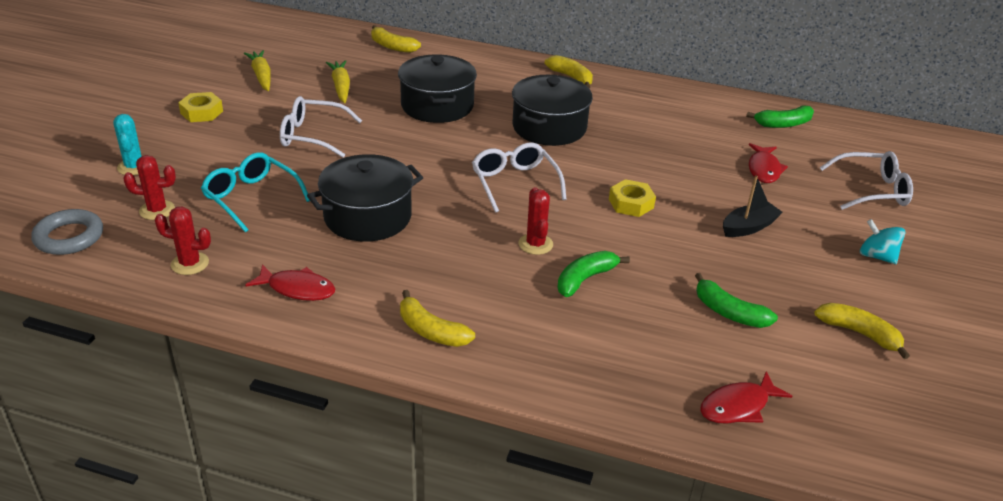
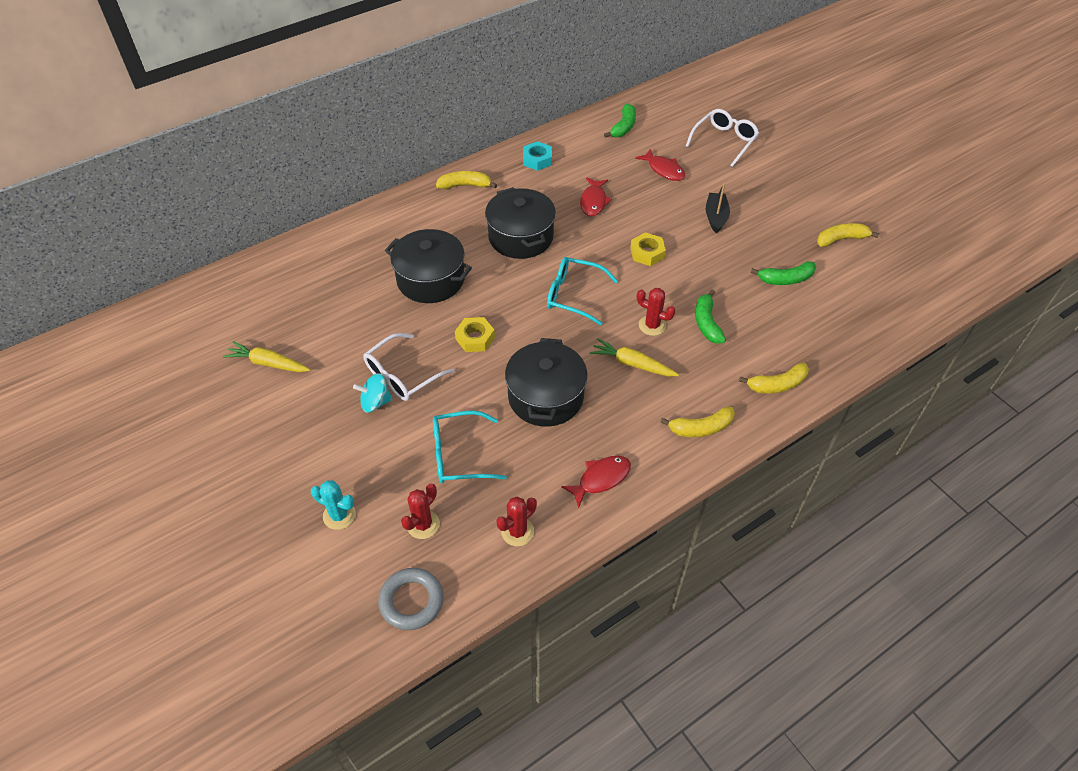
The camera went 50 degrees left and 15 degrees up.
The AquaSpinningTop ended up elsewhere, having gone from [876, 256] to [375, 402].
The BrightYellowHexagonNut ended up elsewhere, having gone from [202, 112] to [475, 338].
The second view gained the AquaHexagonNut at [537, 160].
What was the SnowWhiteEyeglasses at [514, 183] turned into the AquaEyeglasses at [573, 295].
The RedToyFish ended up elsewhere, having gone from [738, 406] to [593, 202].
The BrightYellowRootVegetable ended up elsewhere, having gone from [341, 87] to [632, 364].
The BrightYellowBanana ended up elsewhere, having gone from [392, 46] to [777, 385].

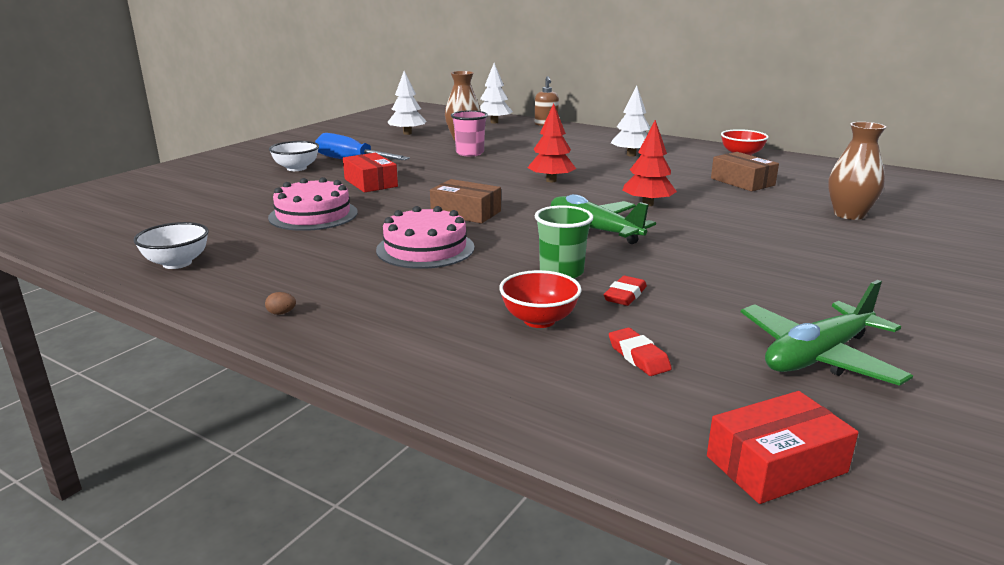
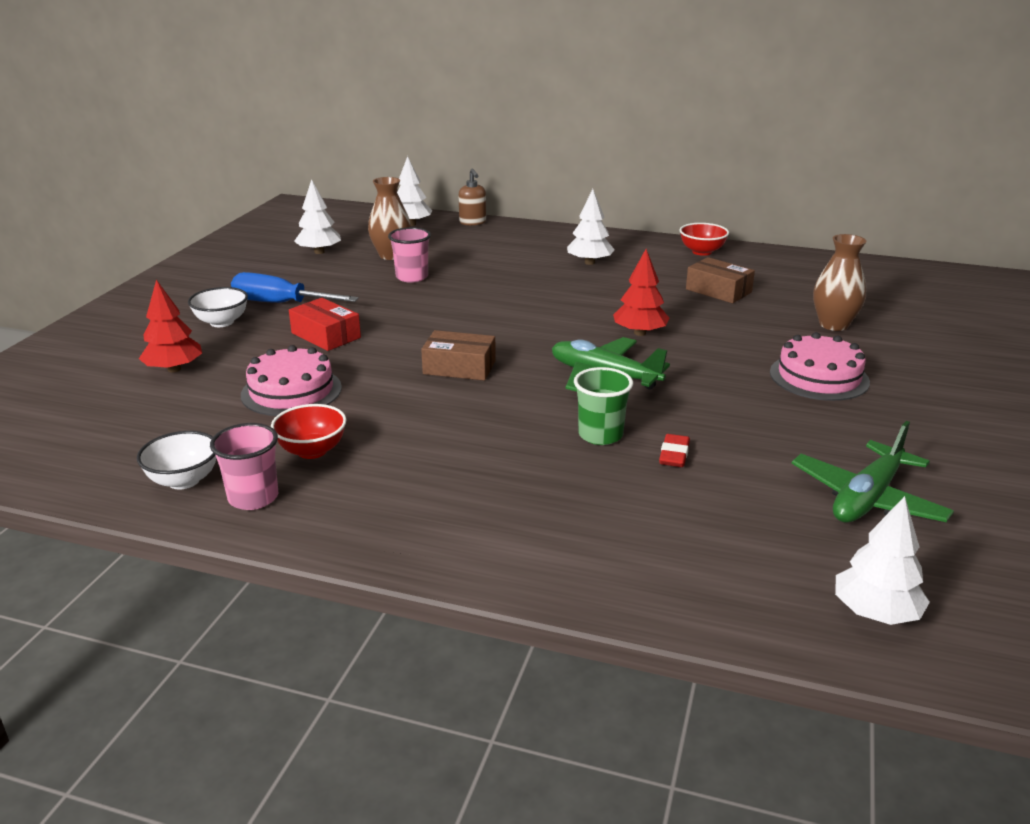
The camera went 15 degrees left and 5 degrees up.
The RedFirTree ended up elsewhere, having gone from [551, 180] to [174, 369].
The second view gained the RosyTumbler at [253, 497].
The RedDeepDish ended up elsewhere, having gone from [539, 320] to [312, 451].
The RosyCake ended up elsewhere, having gone from [425, 248] to [819, 377].
Where the RedPackage stood at [776, 464], the SnowWhiteFirTree came to stand at [875, 613].
The second view lost the BrownEgg at [281, 313].
The second view lost the RedEraser at [638, 357].

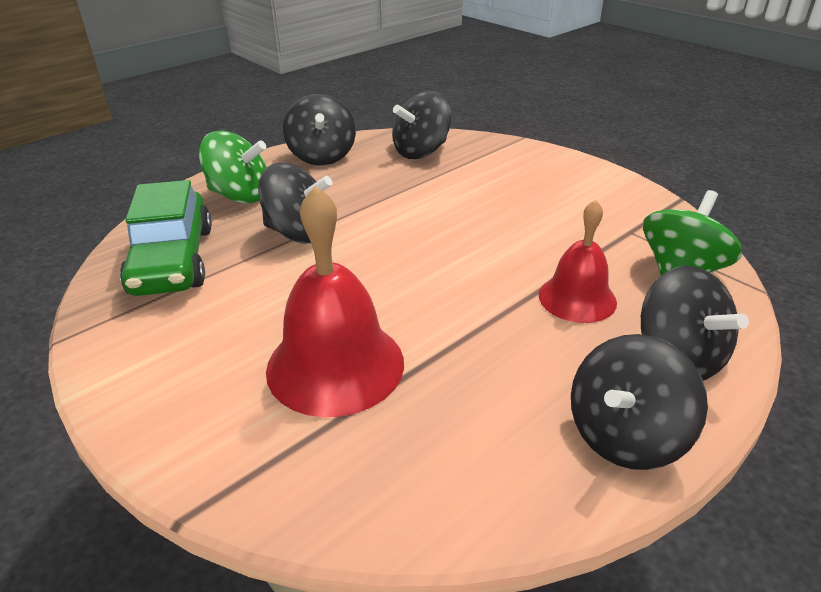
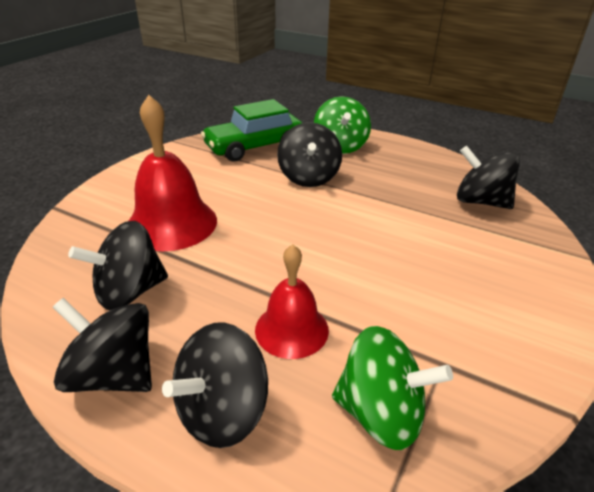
The camera went 70 degrees right and 0 degrees up.
The EbonySpinningTop ended up elsewhere, having gone from [322, 156] to [129, 292].

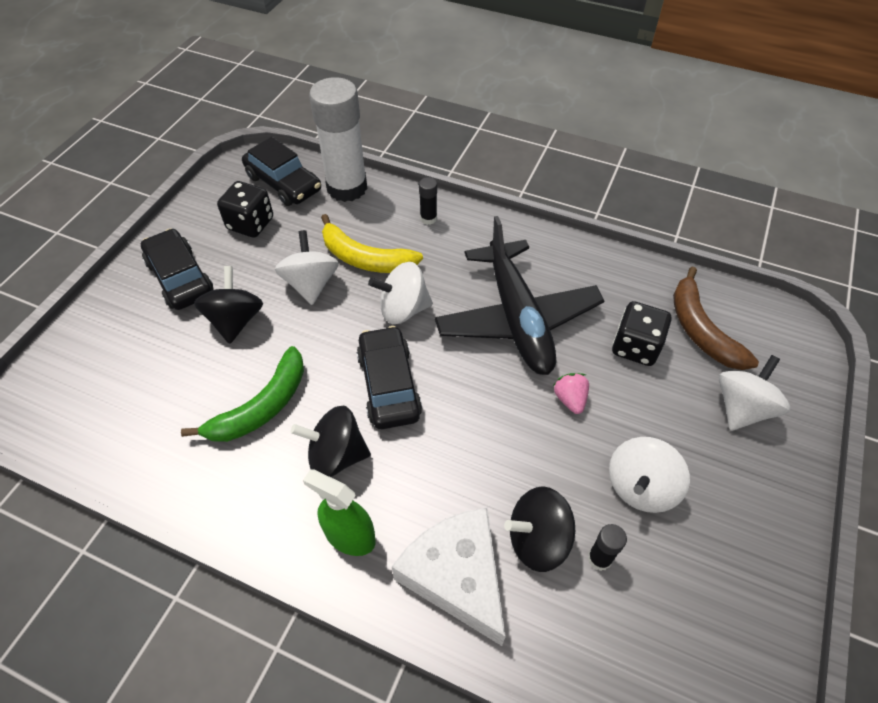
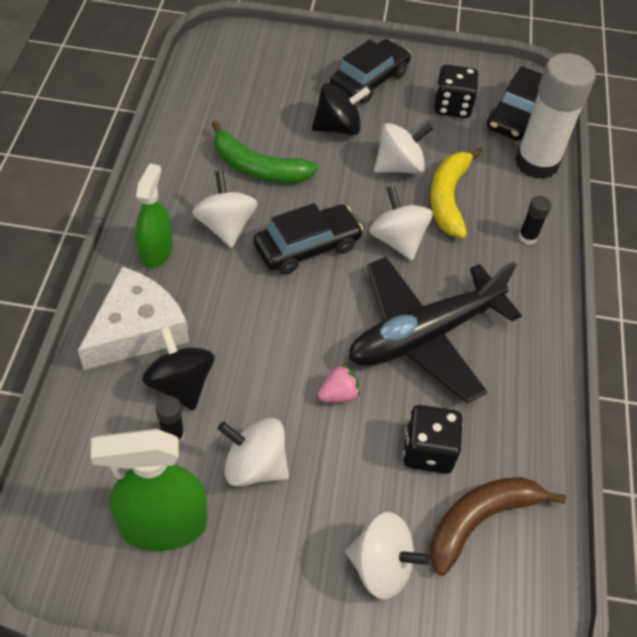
The camera went 70 degrees right and 0 degrees up.
The second view gained the EmeraldSprayBottle at [163, 525].
What was the EbonySpinningTop at [336, 455] turned into the SnowWhiteSpinningTop at [225, 226].

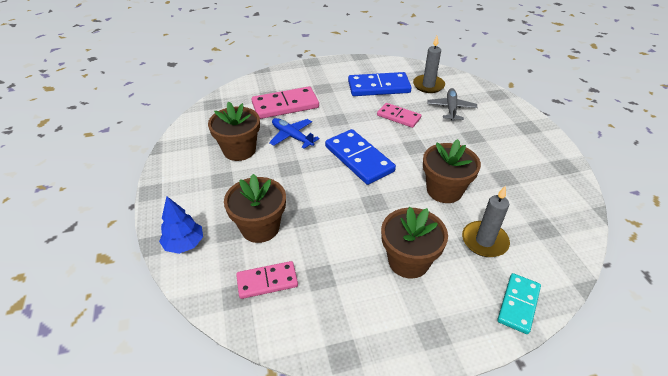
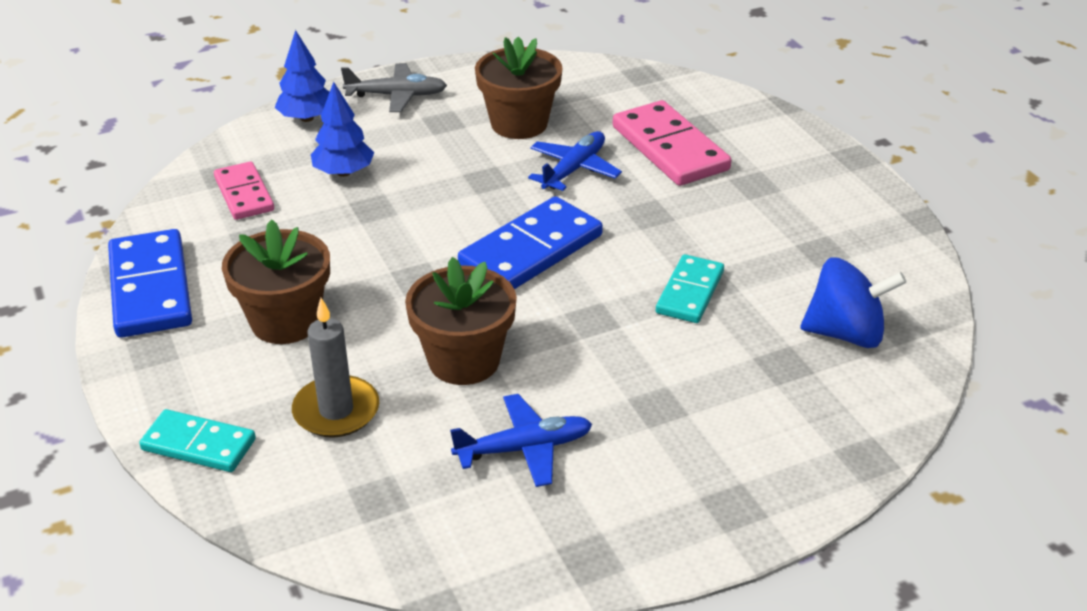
The camera went 80 degrees right and 5 degrees down.
The BlueDomino ended up elsewhere, having gone from [379, 87] to [151, 288].
Where the BrownFlowerPot stood at [260, 227], the BlueFirTree came to stand at [344, 172].
The GreyPlane ended up elsewhere, having gone from [451, 109] to [396, 95].
The second view gained the BluePlane at [523, 448].
What was the RosyDomino at [398, 117] turned into the AquaDomino at [690, 292].
Where the GreyPillarCandle stood at [428, 85], the BlueSpinningTop came to stand at [845, 333].

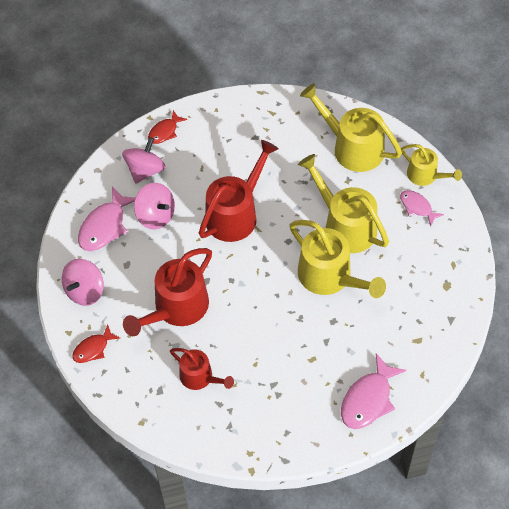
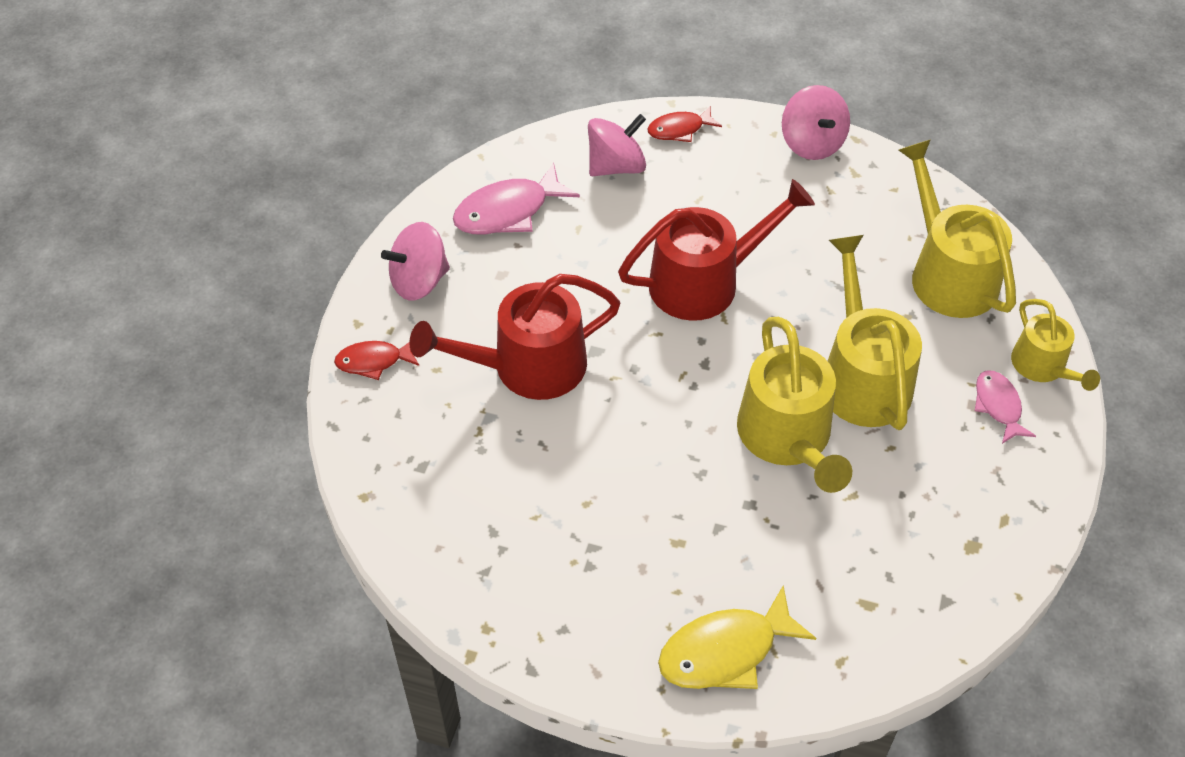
The camera went 30 degrees right and 5 degrees down.
What was the RosyToyFish at [368, 399] turned into the BrightYellowToyFish at [725, 651].
The RosySpinningTop ended up elsewhere, having gone from [156, 216] to [812, 143].
The second view lost the RedWateringPot at [200, 377].

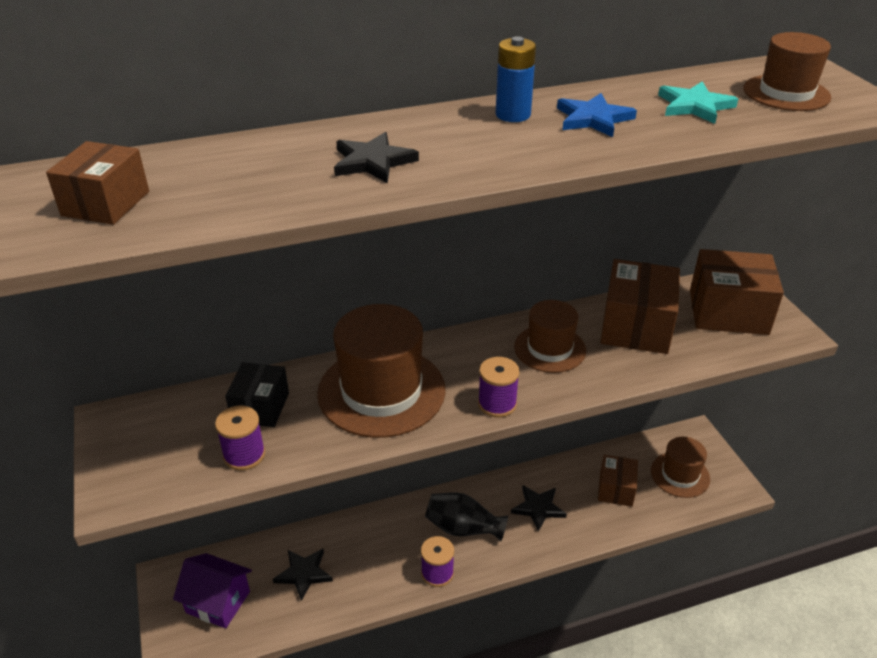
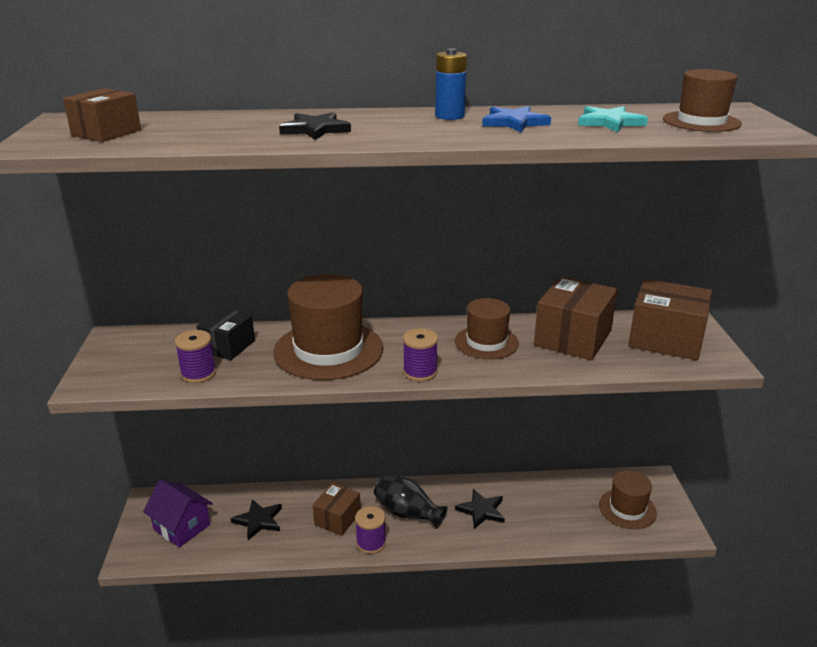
The camera went 15 degrees right and 10 degrees down.
The BrownPackage ended up elsewhere, having gone from [616, 489] to [337, 518].

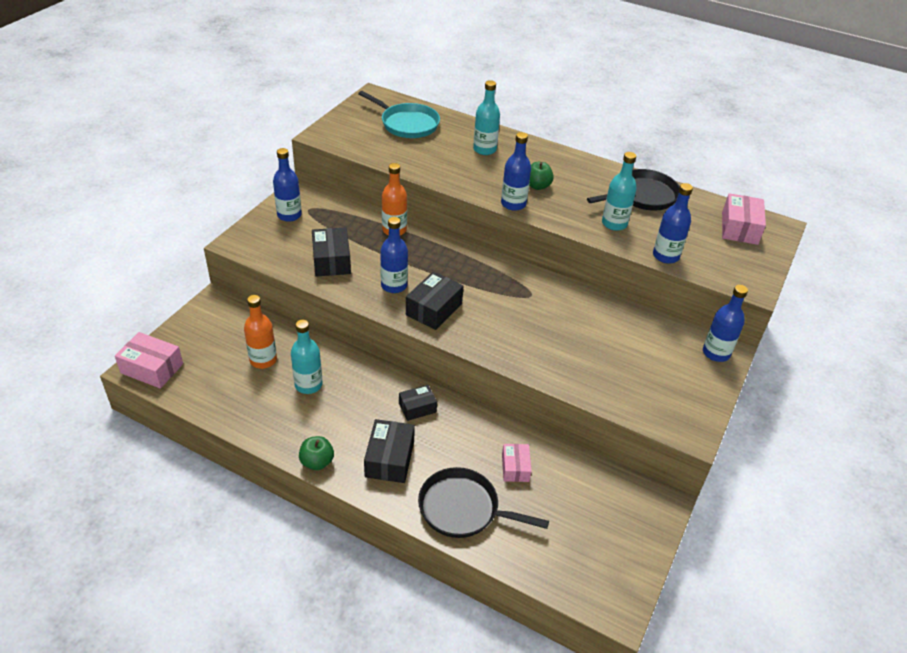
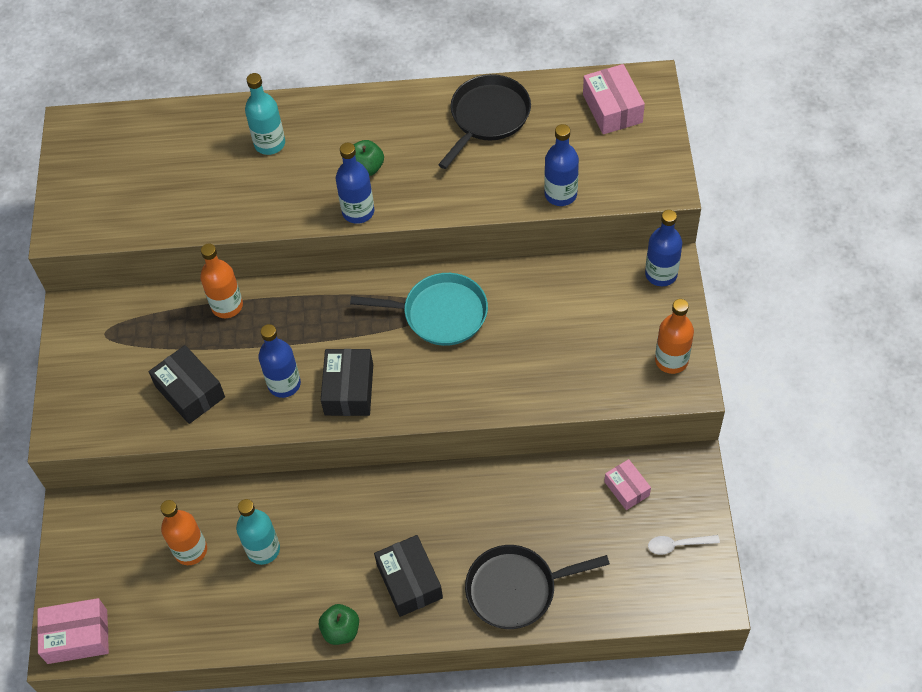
The camera went 25 degrees left and 15 degrees up.
The AquaFryingPan ended up elsewhere, having gone from [407, 124] to [440, 314].
The RosyPackage ended up elsewhere, having gone from [515, 468] to [626, 488].
The second view gained the SnowWhiteTablespoon at [677, 545].
The second view gained the OrangeDrinkBottle at [671, 360].
The second view lost the BlueDrinkBottle at [289, 215].
The second view lost the EbonyPackage at [417, 408].
The second view lost the AquaDrinkBottle at [614, 224].

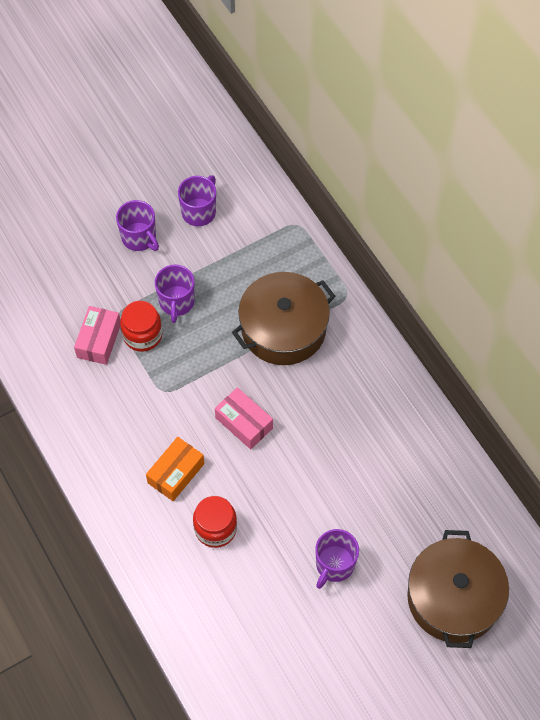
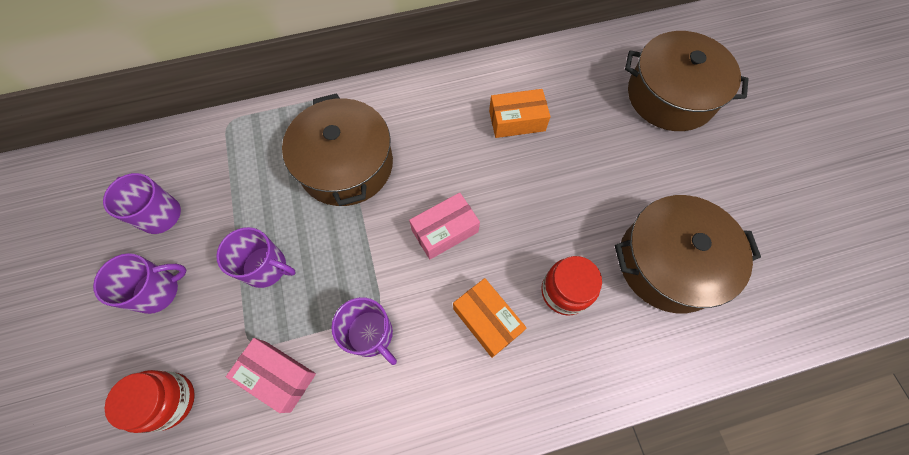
The camera went 75 degrees left and 5 degrees up.
The RedPreserveJar ended up elsewhere, having gone from [142, 335] to [169, 400].
The PurpleCoffeeMug ended up elsewhere, having gone from [334, 565] to [371, 334].
The second view gained the OrangePackage at [517, 120].
The second view gained the BrownCookingPot at [669, 263].

